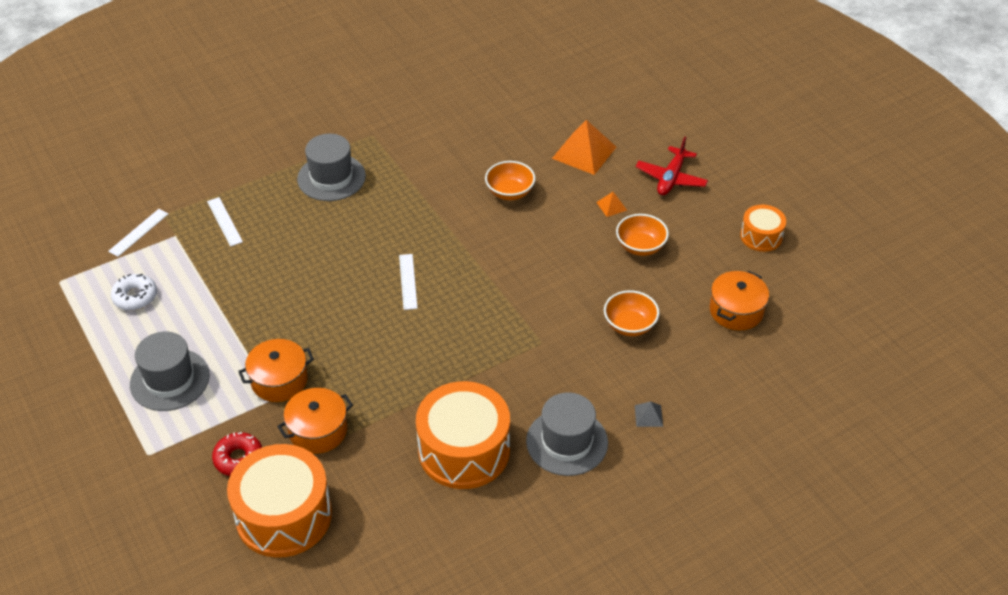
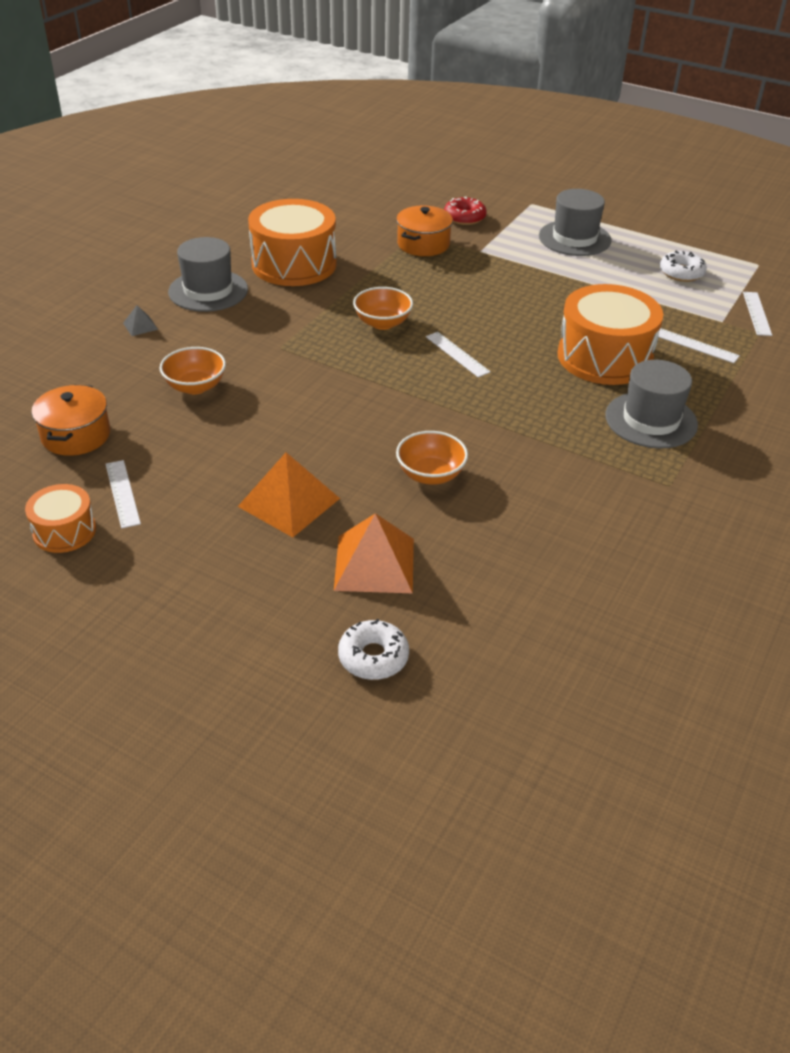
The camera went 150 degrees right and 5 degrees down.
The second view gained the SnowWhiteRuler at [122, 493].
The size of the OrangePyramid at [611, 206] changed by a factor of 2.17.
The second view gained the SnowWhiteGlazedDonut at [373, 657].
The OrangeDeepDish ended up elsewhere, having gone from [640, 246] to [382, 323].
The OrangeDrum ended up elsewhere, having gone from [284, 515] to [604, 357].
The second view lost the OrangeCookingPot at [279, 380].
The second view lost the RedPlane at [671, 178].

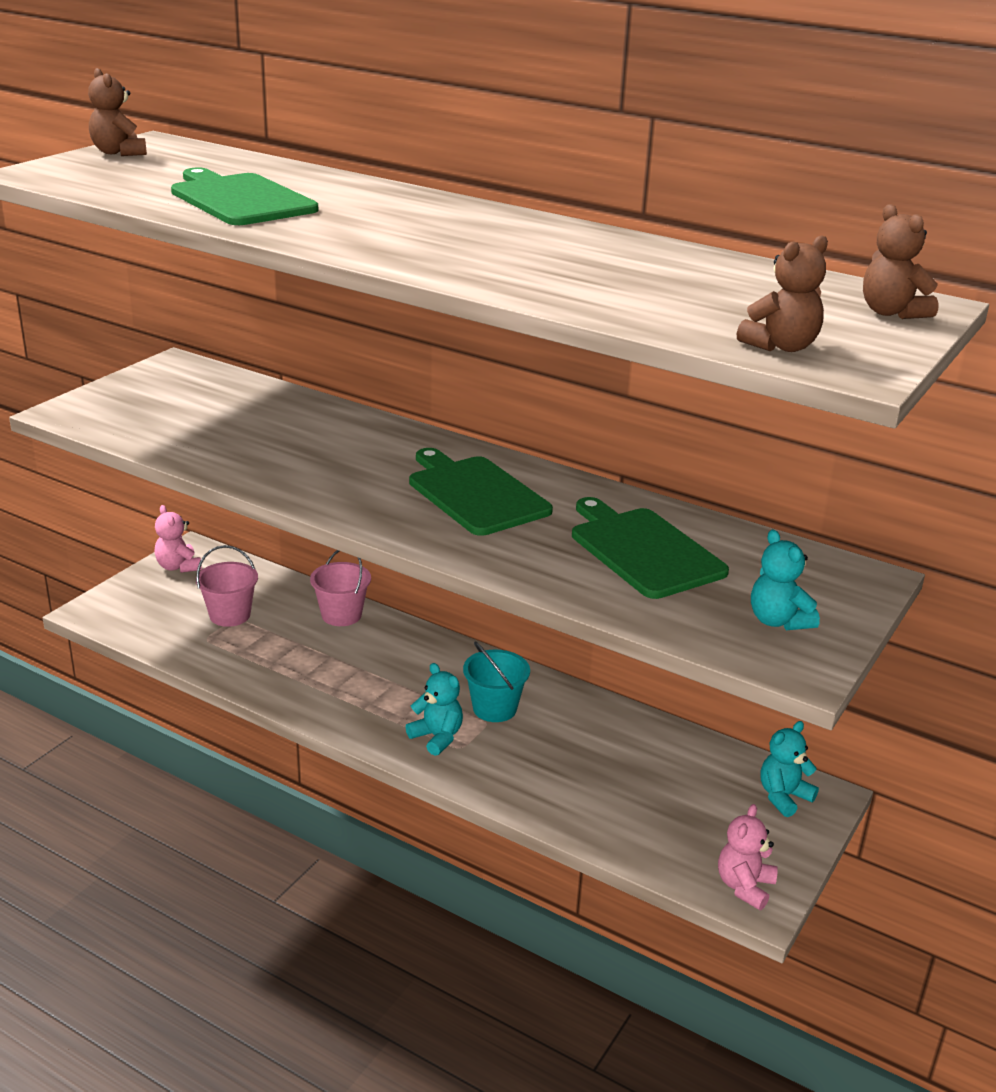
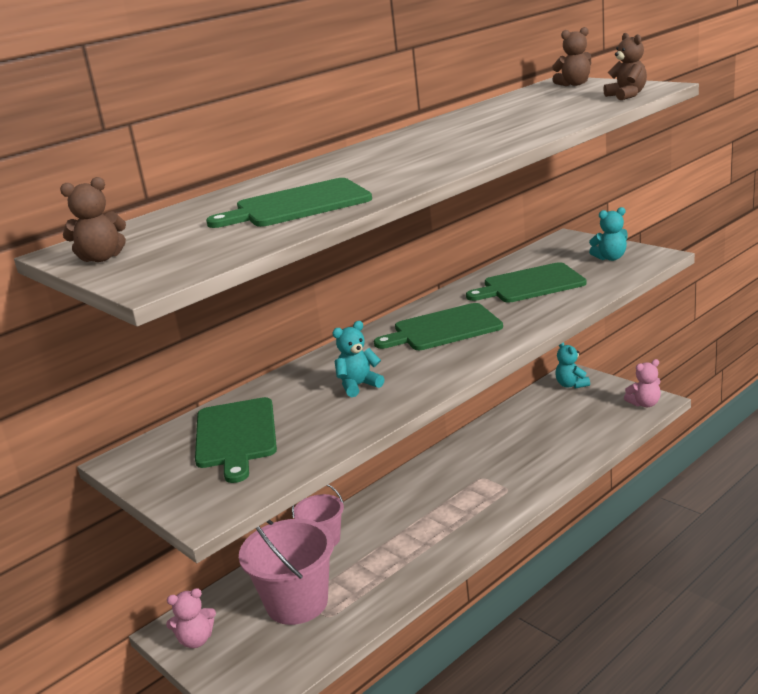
The camera went 70 degrees left and 5 degrees down.
The second view gained the EmeraldBreadBoard at [236, 436].
The size of the RosyBucket at [230, 615] changed by a factor of 1.69.
The AquaTeddyBear ended up elsewhere, having gone from [437, 737] to [358, 386].
The RosyTeddyBear at [744, 886] ended up facing another way, 60 degrees counterclockwise from before.
The second view lost the AquaBucket at [494, 708].

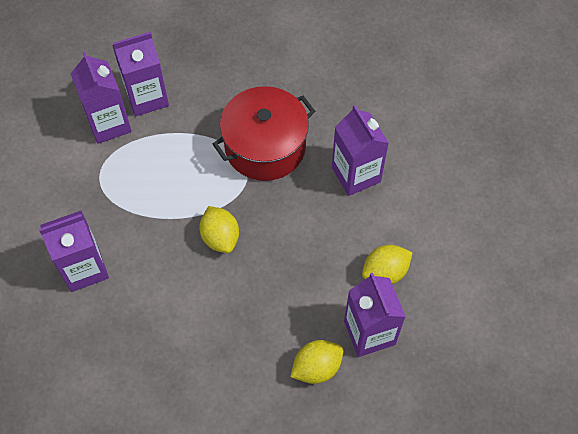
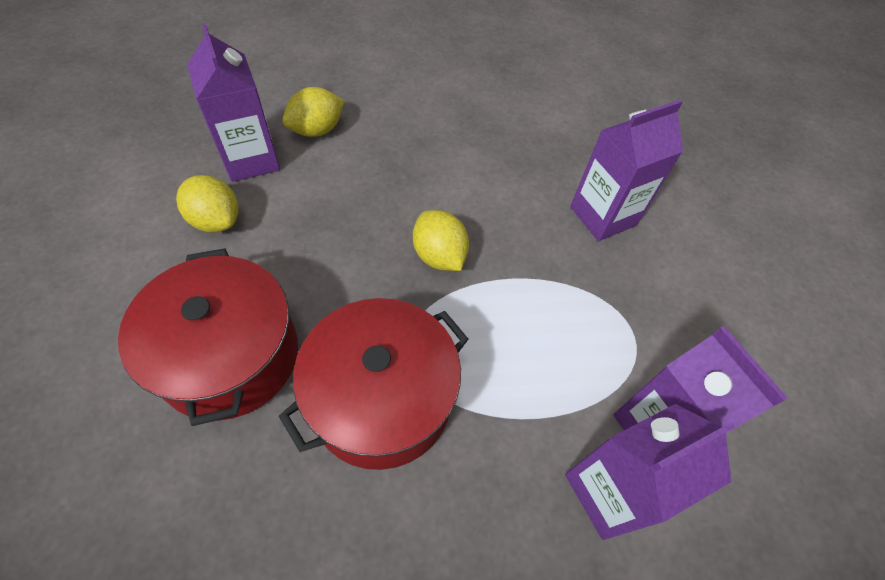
The camera went 170 degrees right and 5 degrees down.
Where the PurpleJuiceCarton stood at [356, 174], the RedCookingPot came to stand at [230, 356].
The BrightYellowCitrusFruit at [385, 272] ended up facing another way, 75 degrees clockwise from before.

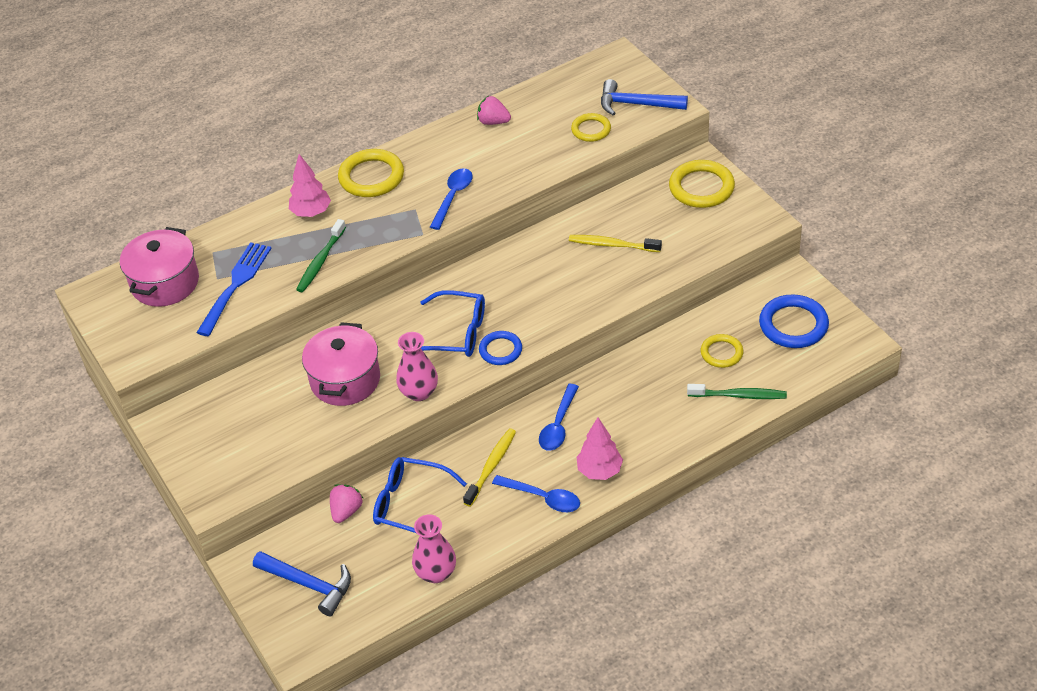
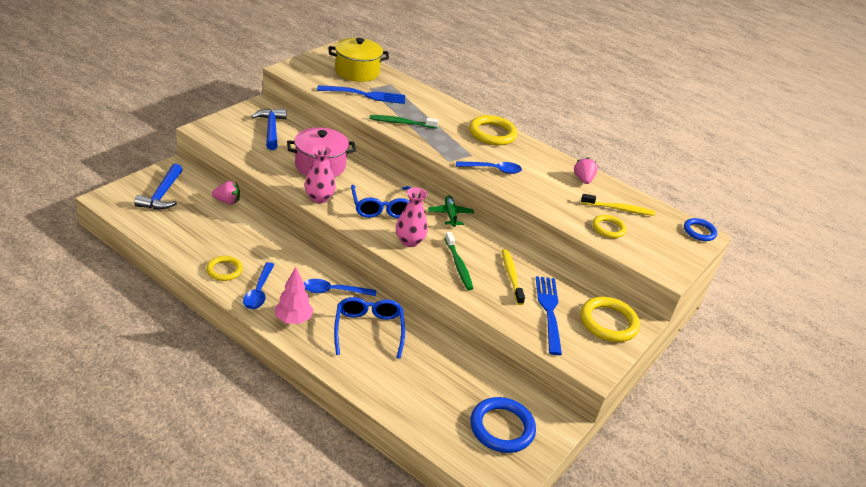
The camera went 60 degrees right and 10 degrees down.
The BrightYellowRing ended up elsewhere, having gone from [721, 353] to [224, 270].
The BlueHammer ended up elsewhere, having gone from [636, 104] to [271, 129].
What was the RosyCookingPot at [165, 283] turned into the BrightYellowCookingPot at [357, 72].
The BlueEyeglasses ended up elsewhere, having gone from [411, 504] to [368, 330].
The RosyFlowerVase ended up elsewhere, having gone from [436, 573] to [409, 241].
The second view gained the EmeraldPlane at [450, 214].
The EmeraldDentalBrush ended up elsewhere, having gone from [739, 395] to [458, 265].
The second view gained the BlueFork at [549, 311].
The BrightYellowDentalBrush ended up elsewhere, having gone from [491, 466] to [619, 209].
The BlueRing ended up elsewhere, having gone from [500, 350] to [699, 232].
The second view lost the RosyFirTree at [311, 212].

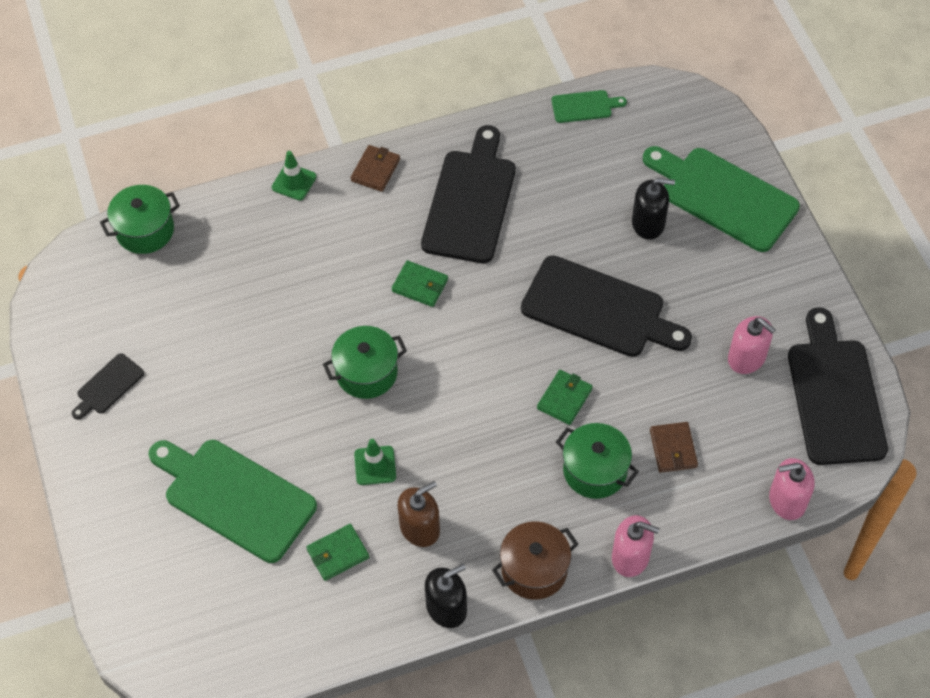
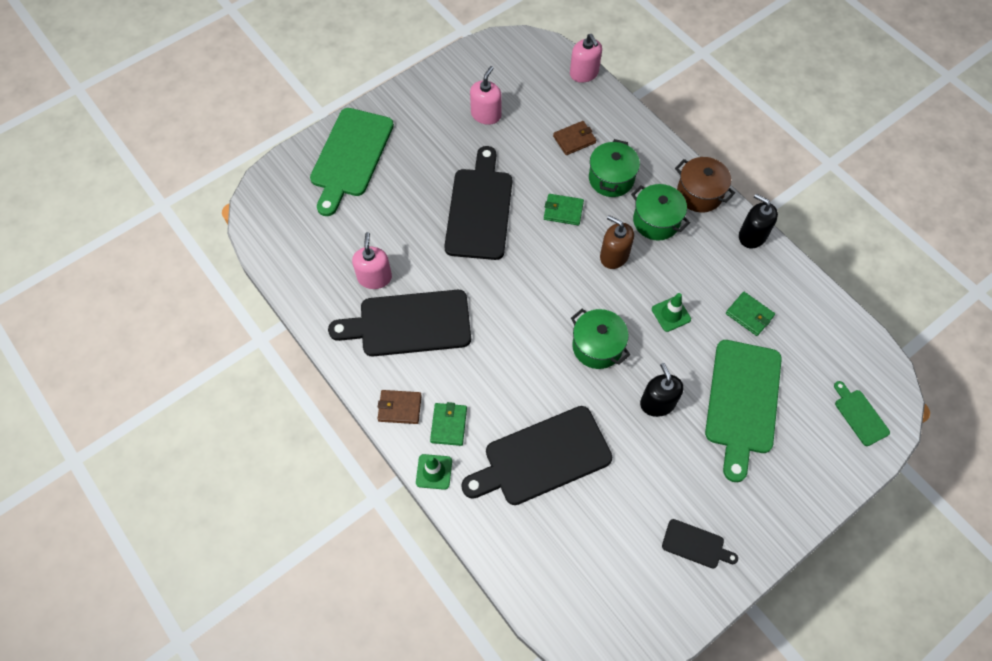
The camera went 110 degrees left and 5 degrees up.
The RosySoapDispenser ended up elsewhere, having gone from [630, 557] to [374, 277].
The EmeraldCardWallet ended up elsewhere, having gone from [420, 285] to [449, 425].
The EbonyBreadBoard ended up elsewhere, having gone from [835, 395] to [542, 457].
The BrownSoapDispenser ended up elsewhere, having gone from [420, 528] to [614, 256].
The EmeraldCookingPot ended up elsewhere, having gone from [145, 230] to [656, 221].
The EbonySoapDispenser ended up elsewhere, having gone from [648, 223] to [657, 403].
The EmeraldBreadBoard ended up elsewhere, having gone from [584, 106] to [860, 415].

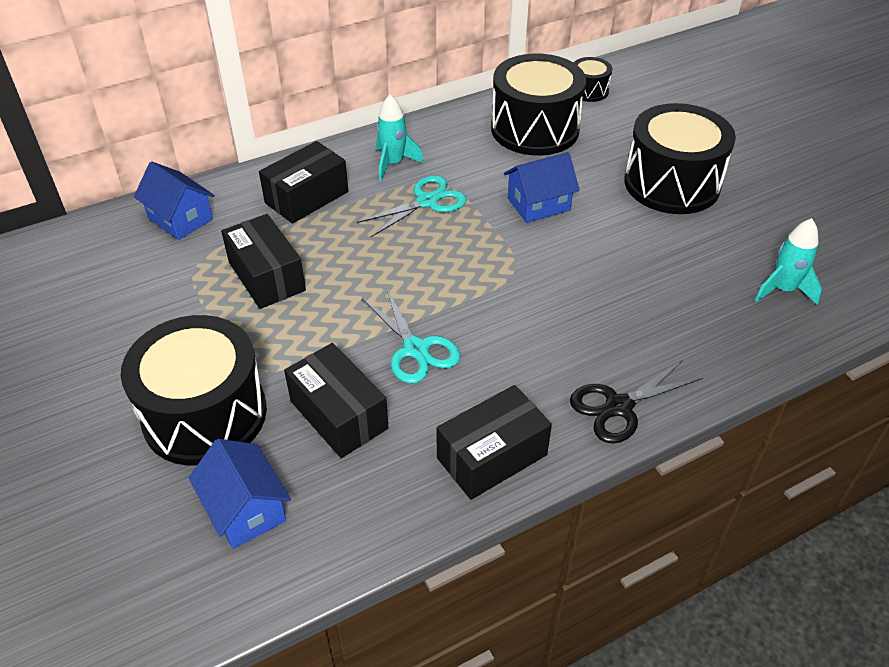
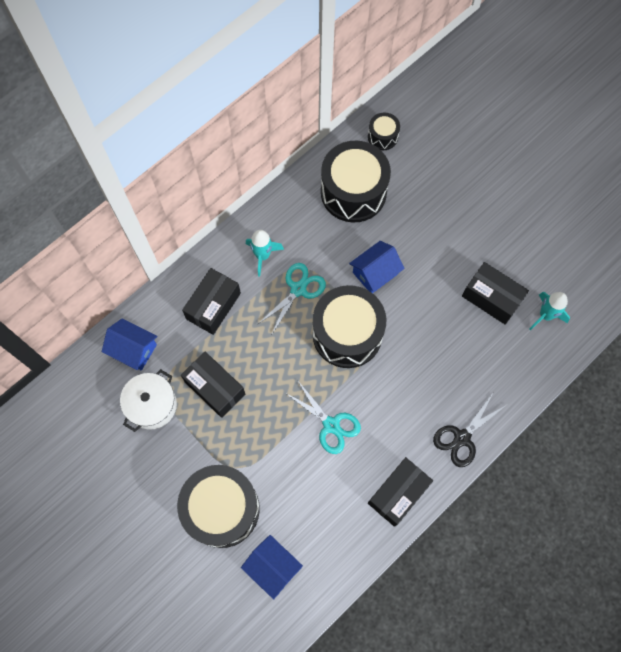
The camera went 15 degrees left and 25 degrees up.
The second view gained the SnowWhiteCookingPot at [152, 405].
The EbonyDrum ended up elsewhere, having gone from [672, 184] to [347, 334].
The EbonyPackage ended up elsewhere, having gone from [338, 415] to [491, 298].

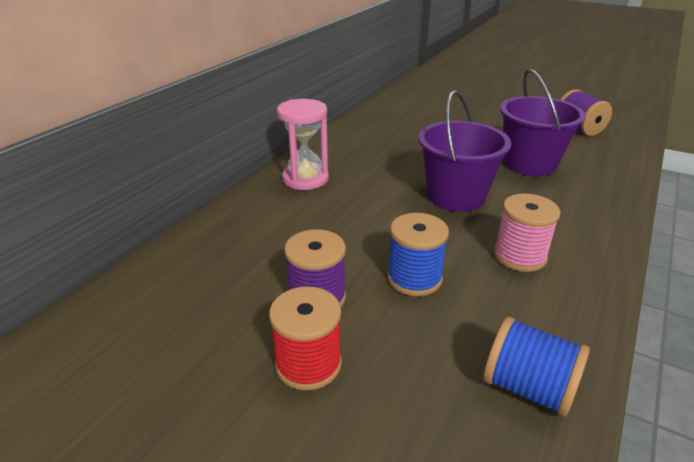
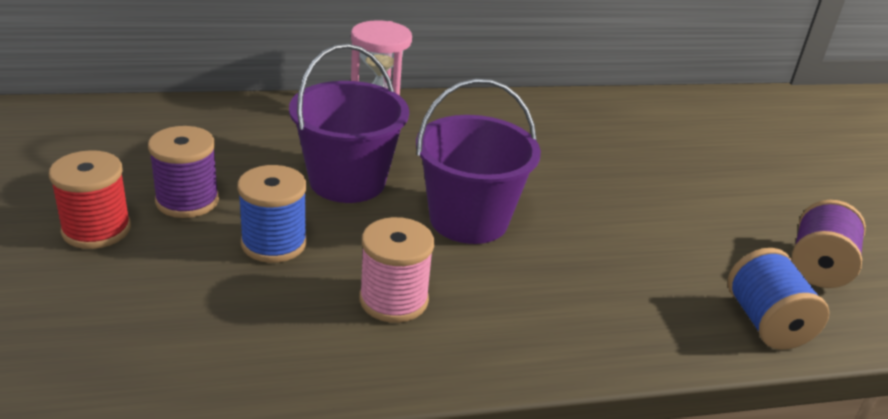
The camera went 45 degrees right and 0 degrees up.
The PurpleBucket ended up elsewhere, having gone from [530, 164] to [347, 181].
The BlueBobbin ended up elsewhere, having gone from [528, 387] to [766, 323].

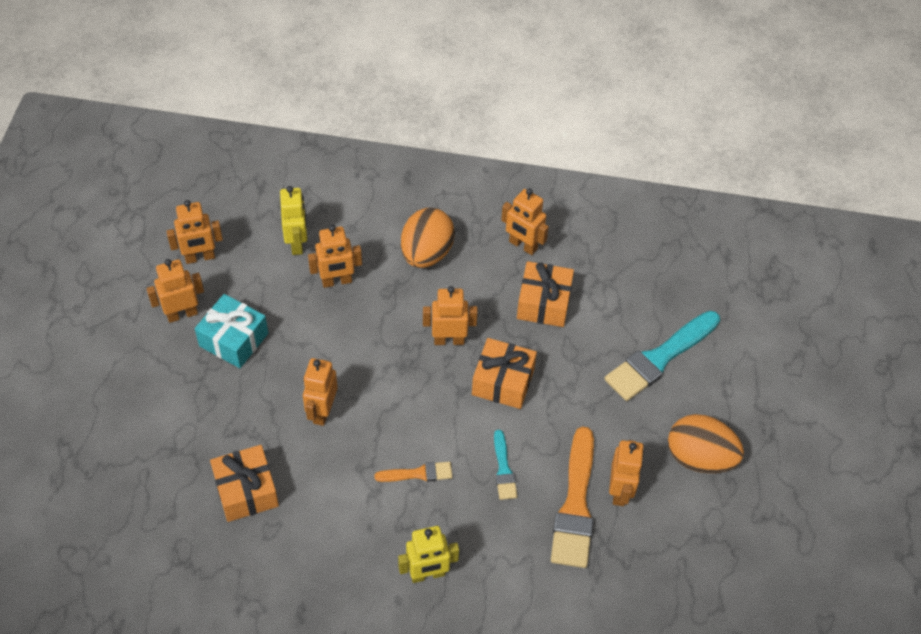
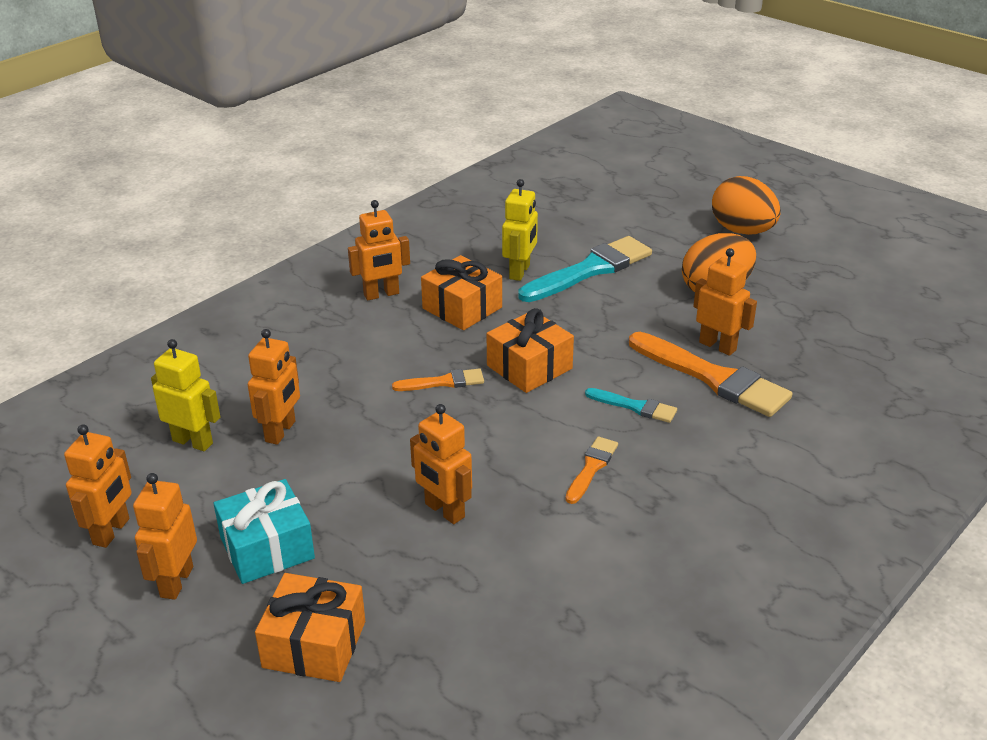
The camera went 55 degrees left and 20 degrees down.
The OrangeGift ended up elsewhere, having gone from [246, 491] to [314, 644].
Where the OrangeToyRobot stood at [449, 340], the OrangePaintBrush came to stand at [443, 382].
The BrightYellowToyRobot ended up elsewhere, having gone from [427, 574] to [520, 272].
The AquaPaintBrush at [659, 358] ended up facing another way, 120 degrees counterclockwise from before.
The OrangeEgg ended up elsewhere, having gone from [426, 253] to [742, 231].

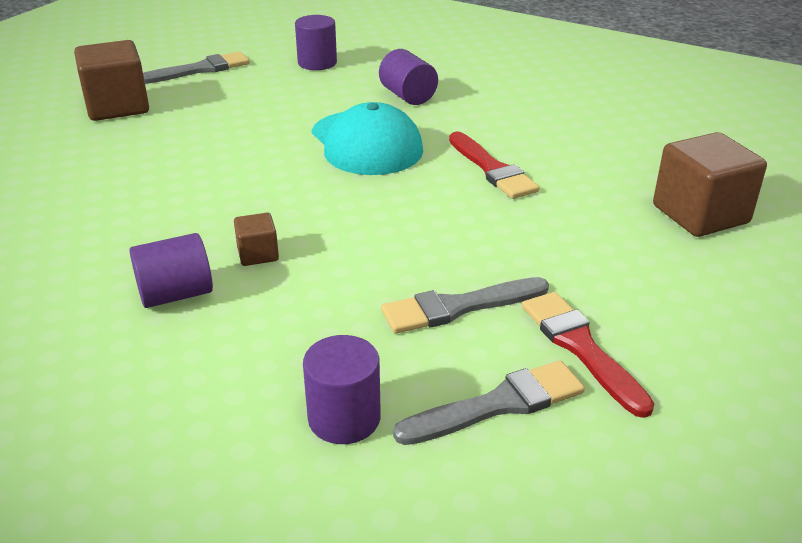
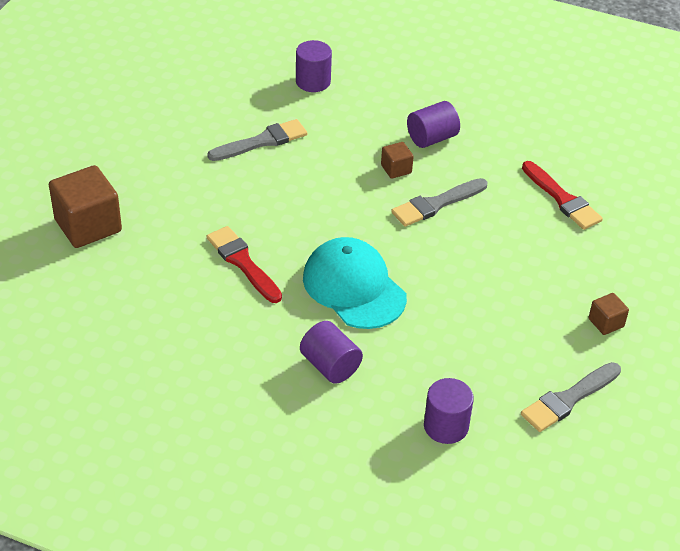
The camera went 170 degrees right and 10 degrees up.
The GreyPaintBrush ended up elsewhere, having gone from [498, 404] to [436, 204].
The RedPaintBrush ended up elsewhere, having gone from [580, 348] to [562, 199].
The size of the BrownBlock at [117, 107] changed by a factor of 0.49.

